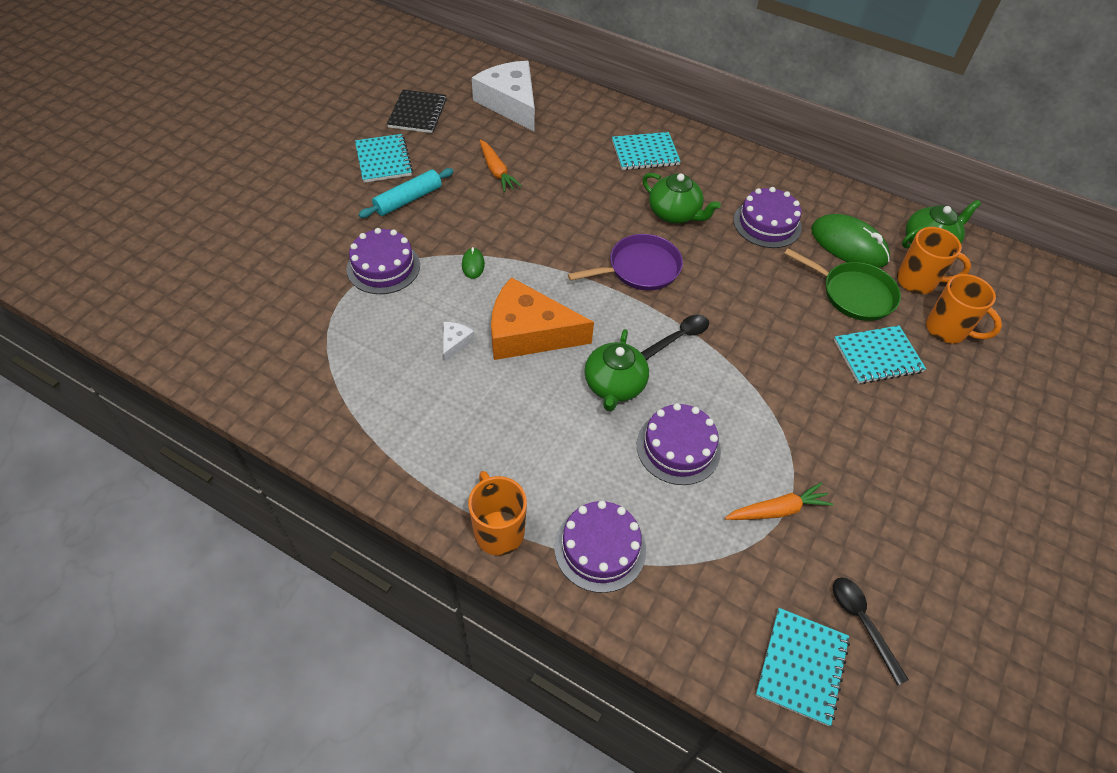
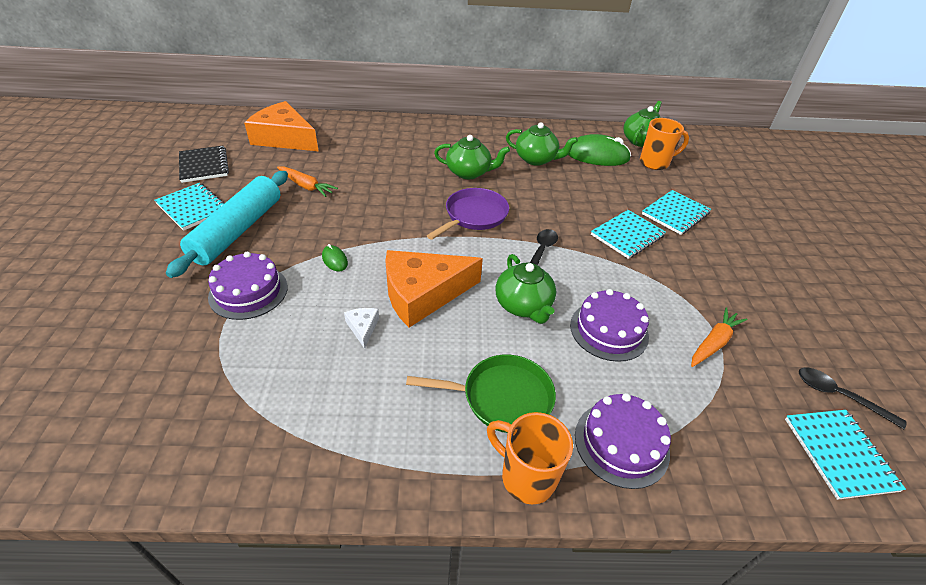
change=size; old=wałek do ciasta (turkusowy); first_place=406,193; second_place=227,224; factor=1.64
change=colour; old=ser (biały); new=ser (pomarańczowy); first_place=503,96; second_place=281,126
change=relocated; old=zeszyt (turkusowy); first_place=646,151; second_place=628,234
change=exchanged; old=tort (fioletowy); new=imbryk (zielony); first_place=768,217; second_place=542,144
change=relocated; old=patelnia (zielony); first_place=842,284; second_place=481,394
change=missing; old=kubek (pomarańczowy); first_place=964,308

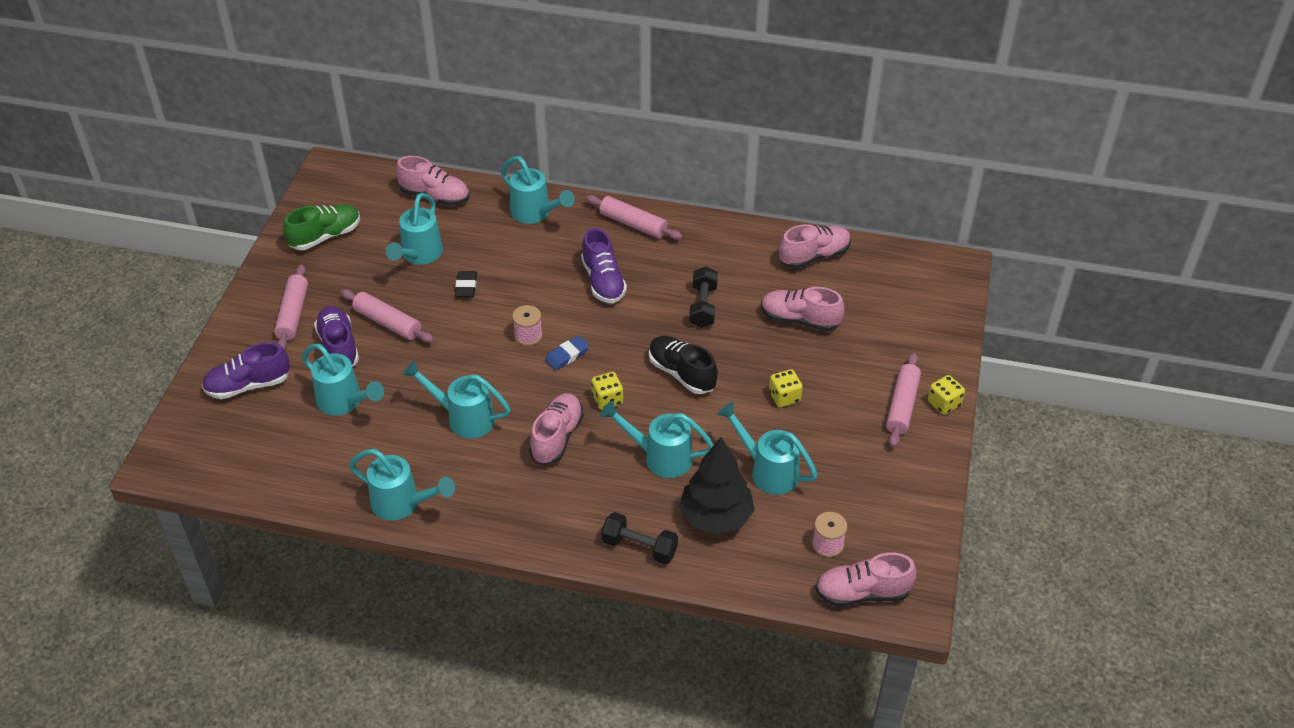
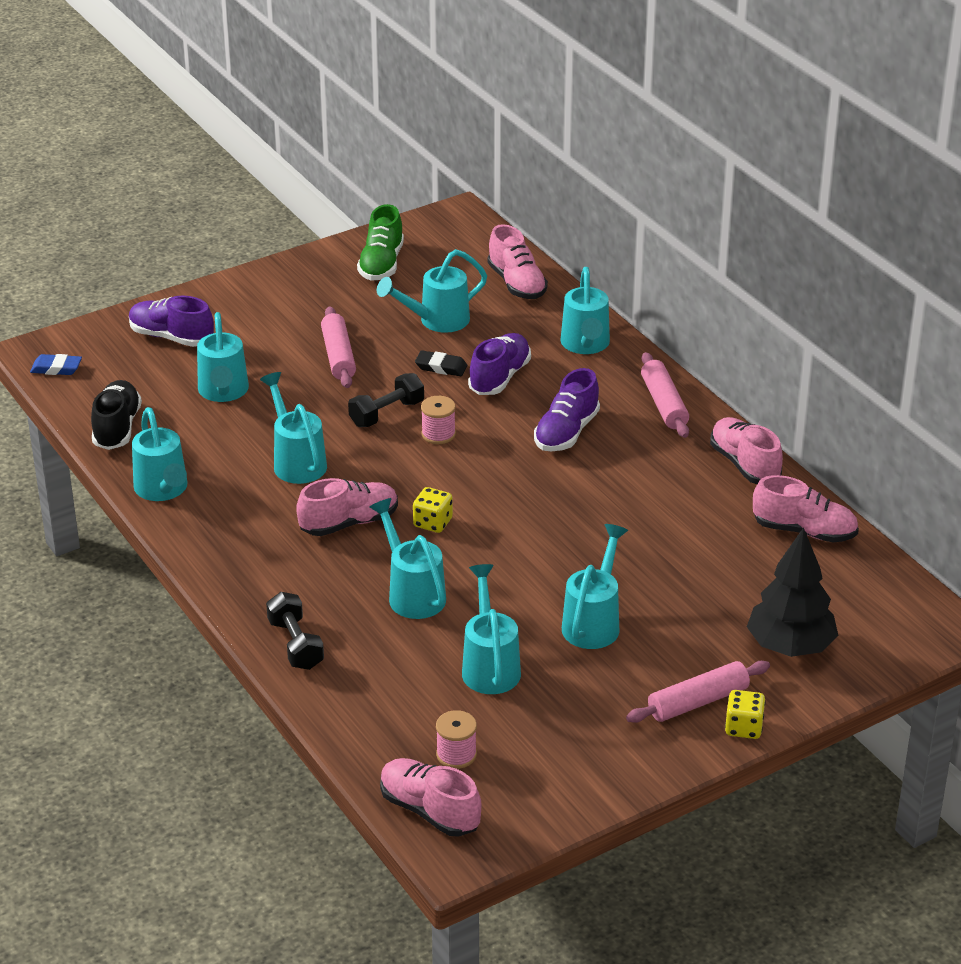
change=missing; old=wałek do ciasta (różowy); first_place=291,307
change=spun; old=but (zielony); first_place=321,227; second_place=380,242; degrees=90
change=relocated; old=but (fioletowy); first_place=336,336; second_place=499,364
change=spun; old=gumka do mazania (czarny); first_place=466,284; second_place=441,363; degrees=60
change=relocated; old=gumka do mazania (niebieski); first_place=567,353; second_place=56,364
change=relocated; old=but (czarny); first_place=683,365; second_place=116,415
change=relocated; old=drzewko (czarny); first_place=717,486; second_place=792,592
change=relocated; old=hantel (czarny); first_place=703,297; second_place=386,400
change=relocated; old=but (różowy); first_place=803,309; second_place=746,450
change=exchanged; old=kostka do gry (żółty); new=konewka (turkusowy); first_place=786,388; second_place=595,586

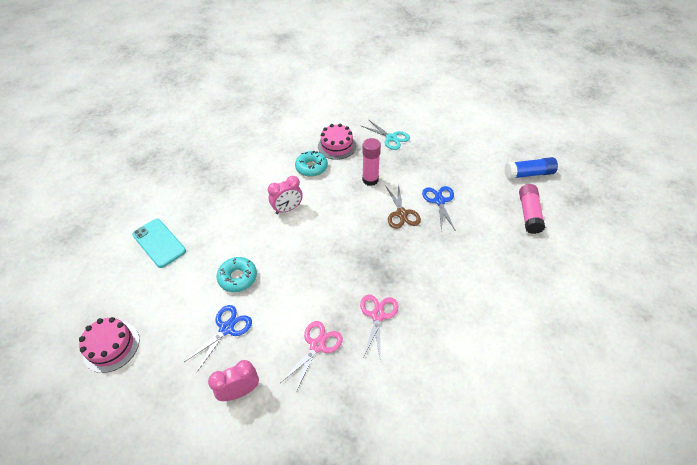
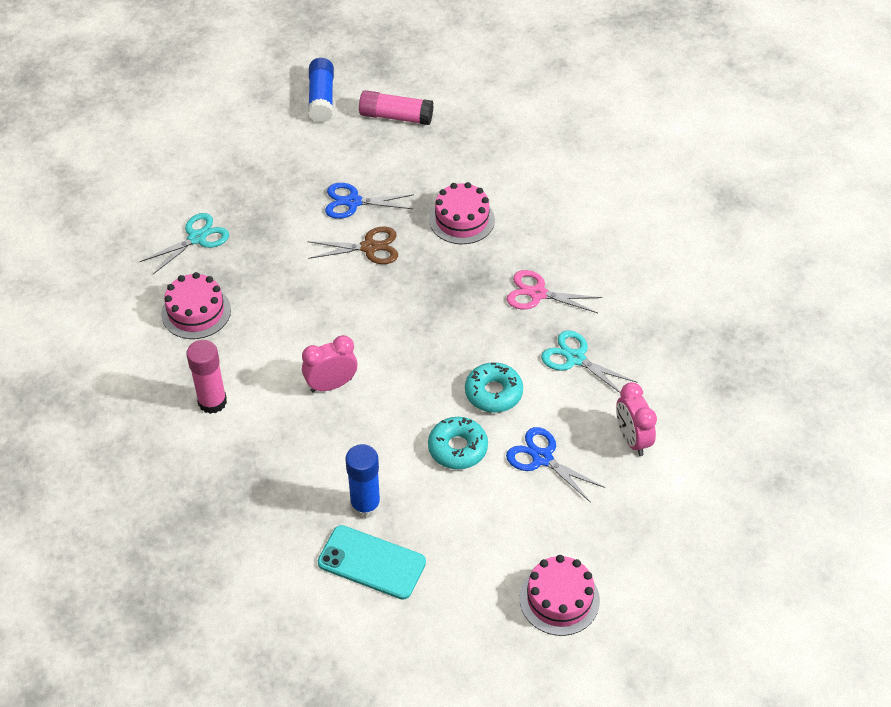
change=spun; old=telefon (turkusowy); first_place=159,243; second_place=372,562; degrees=60
change=spun; old=budzik (różowy); first_place=285,195; second_place=329,364; degrees=-90
change=colour; old=nożyczki (różowy); new=nożyczki (turkusowy); first_place=312,357; second_place=589,361
change=relocated; old=donut (turkusowy); first_place=311,164; second_place=494,387
change=relocated; old=klej w sztyfcie (różowy); first_place=371,162; second_place=206,377
change=appeared; new=klej w sztyfcie (niebieski); second_place=363,481
change=appeared; new=tort (różowy); second_place=462,213

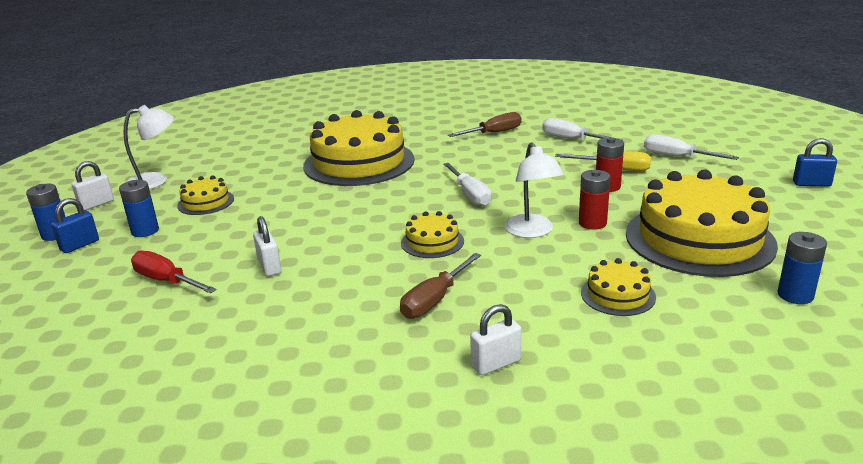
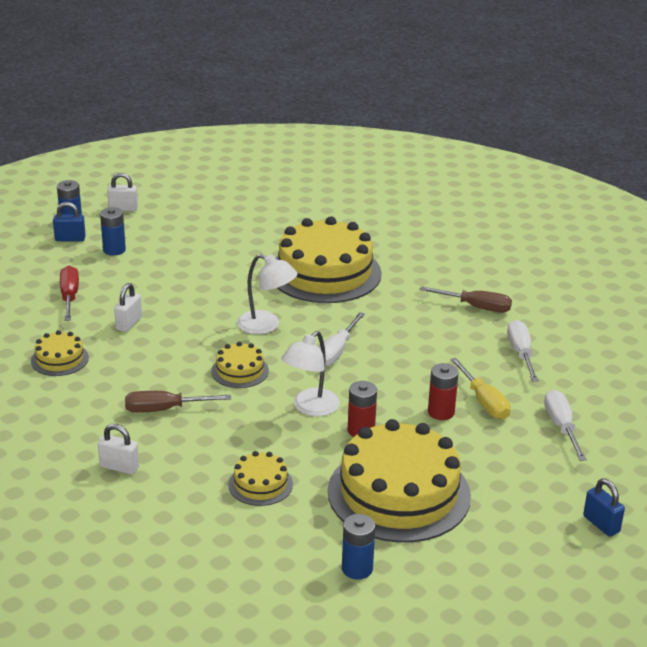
change=relocated; old=lampka (biały); first_place=148,147; second_place=267,294
change=relocated; old=tort (żółty); first_place=205,195; second_place=60,353

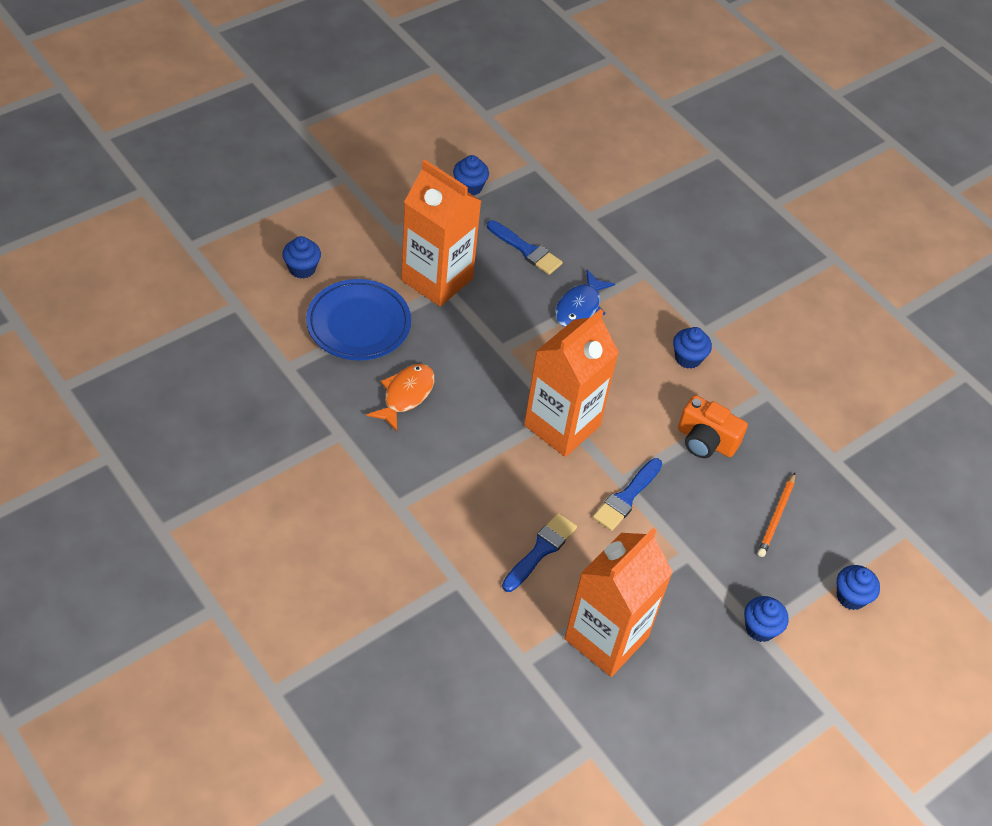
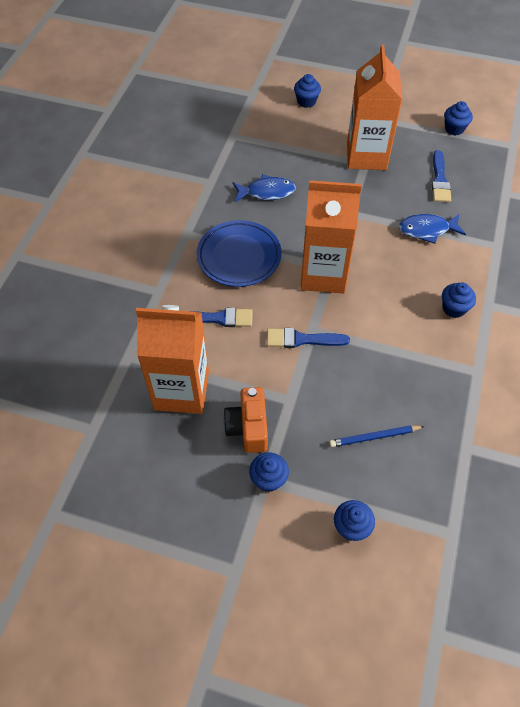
change=relocated; old=talerz (niebieski); first_place=358,320; second_place=238,253
change=colour; old=ryba (pomarańczowy); new=ryba (niebieski); first_place=401,398; second_place=264,188
change=relocated; old=aparat fotograficzny (pomarańczowy); first_place=713,426; second_place=245,420
change=colour; old=ołówek (pomarańczowy); new=ołówek (niebieski); first_place=776,515; second_place=377,436

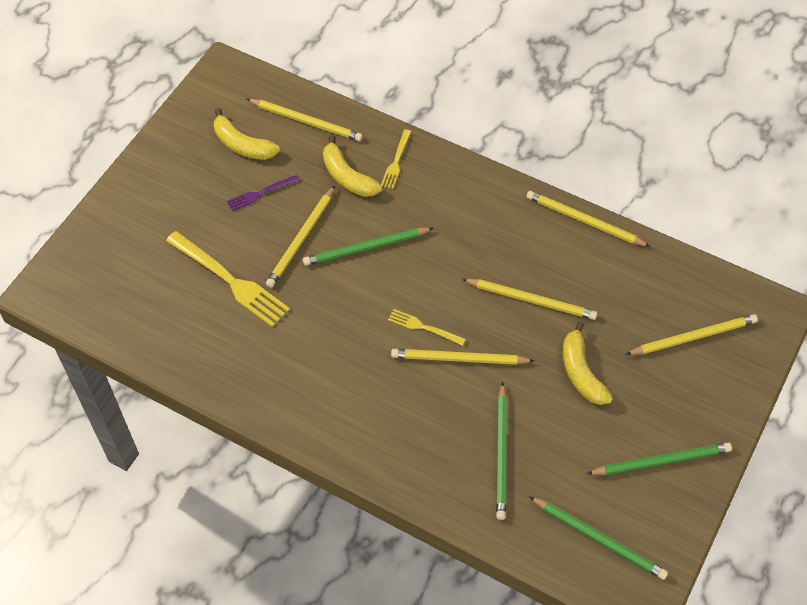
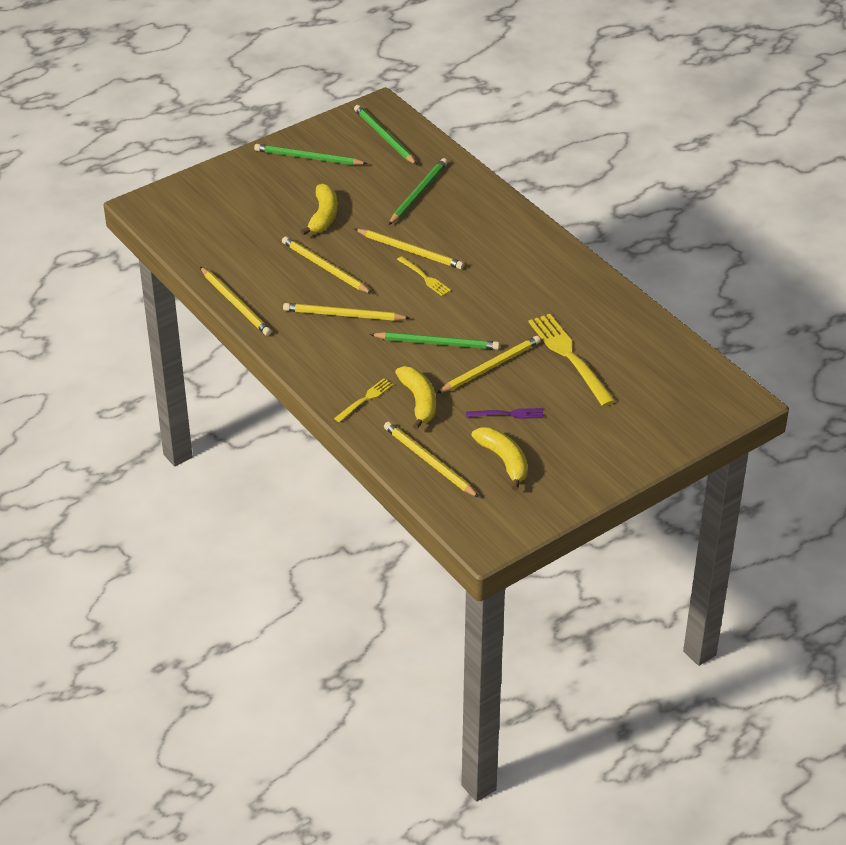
change=relocated; old=ołówek (żółty); first_place=691,334; second_place=346,312

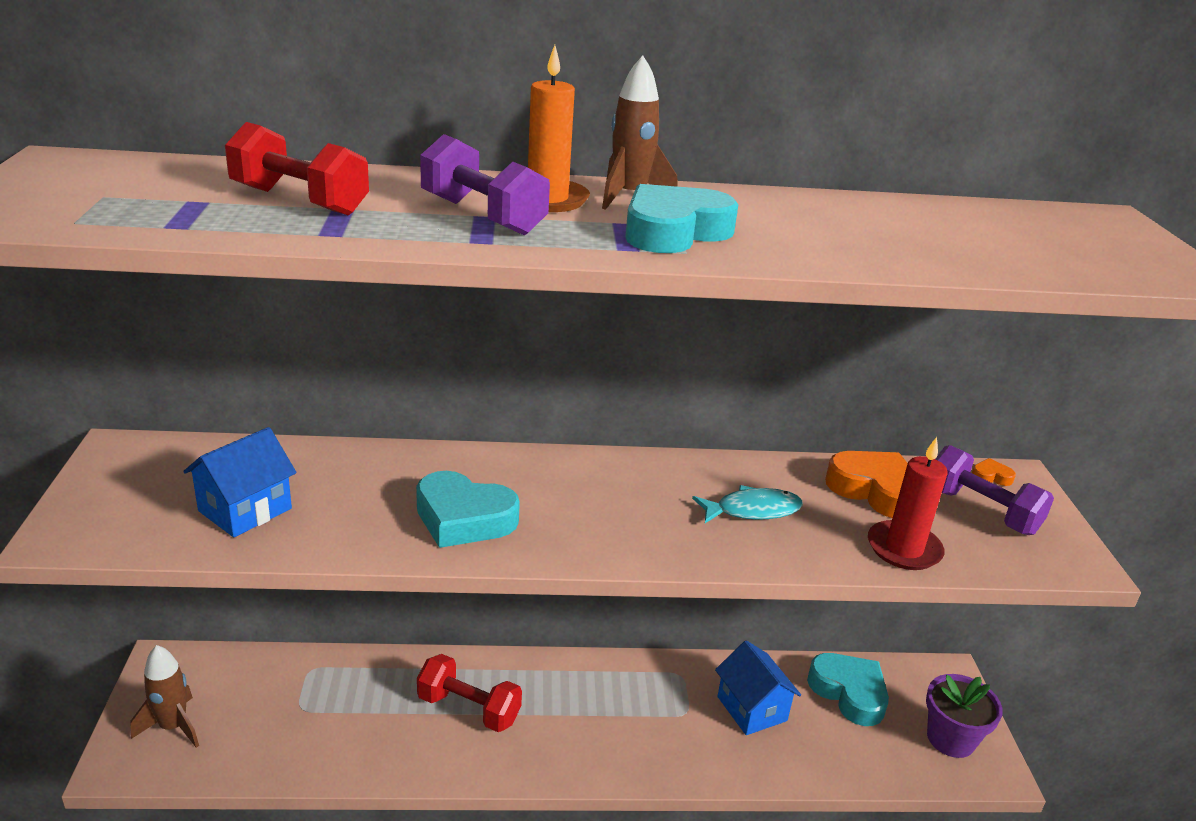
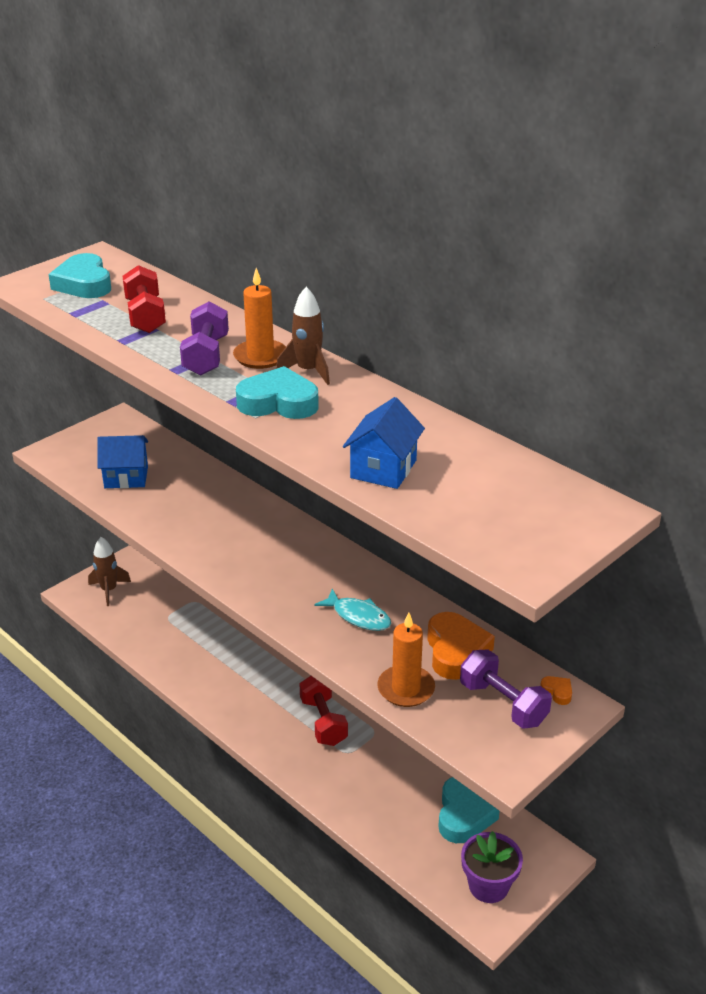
change=relocated; old=serce (turkusowy); first_place=468,509; second_place=79,275
change=relocated; old=hantel (czerwony); first_place=469,693; second_place=324,711
change=relocated; old=domek (niebieski); first_place=758,687; second_place=384,443
change=colour; old=świeca (czerwony); new=świeca (pomarańczowy); first_place=908,503; second_place=406,659
change=spun; old=hantel (fioletowy); first_place=994,490; second_place=506,689; degrees=-45

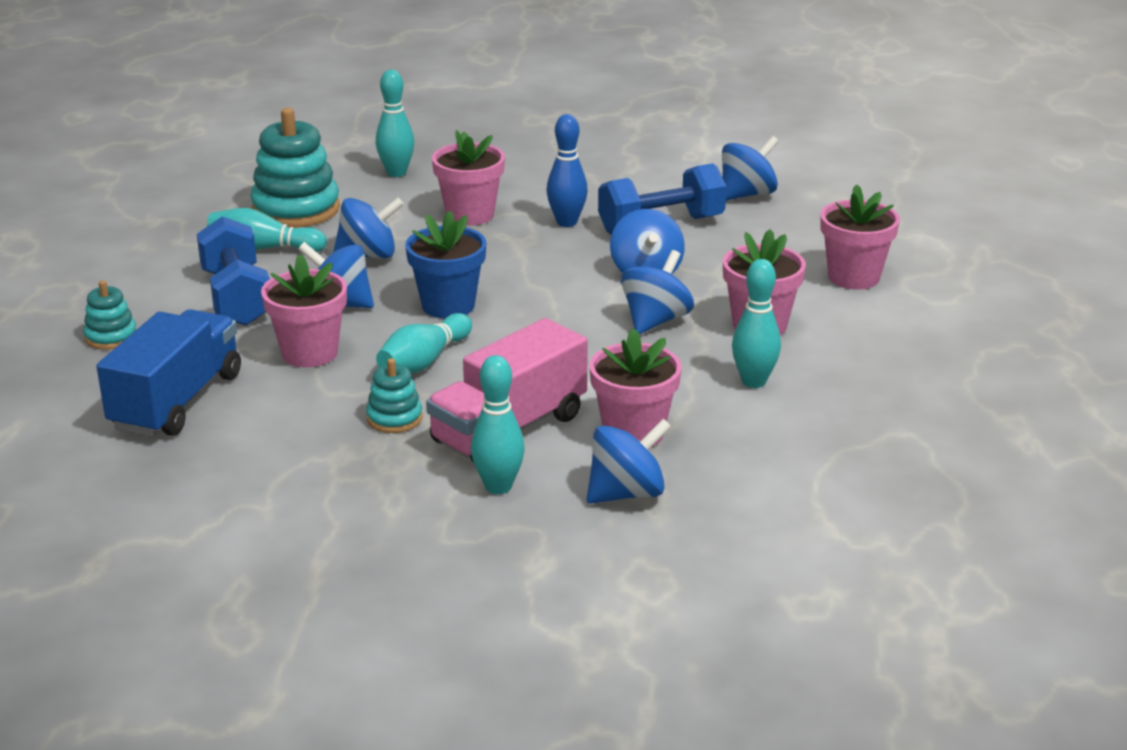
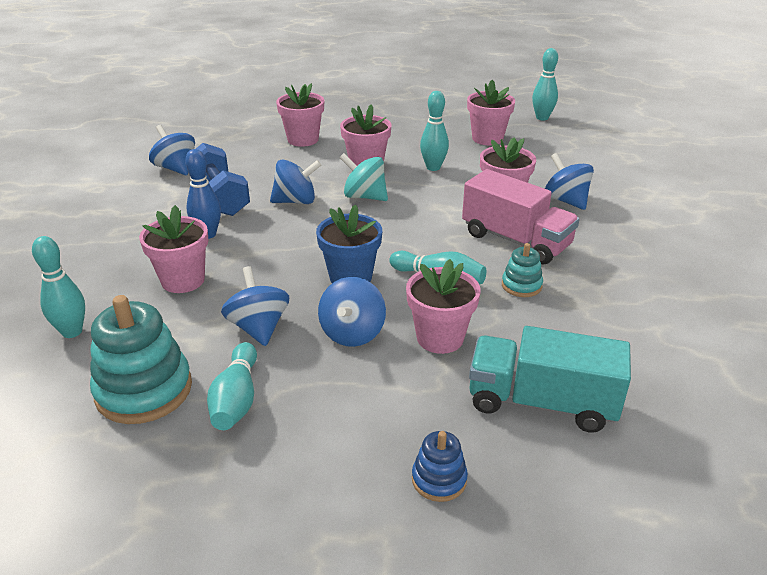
change=colour; old=zabawka nakładanka (turkusowy); new=zabawka nakładanka (niebieski); first_place=110,315; second_place=440,466
change=colour; old=ciężarówka (niebieski); new=ciężarówka (turkusowy); first_place=168,373; second_place=550,379
change=missing; old=hantel (niebieski); first_place=233,271
change=relocated; old=kręgiel (turkusowy); first_place=498,424; second_place=545,84
change=colour; old=bączek (niebieski); new=bączek (turkusowy); first_place=657,292; second_place=364,177
change=appeared; new=doniczka (różowy); second_place=491,112

